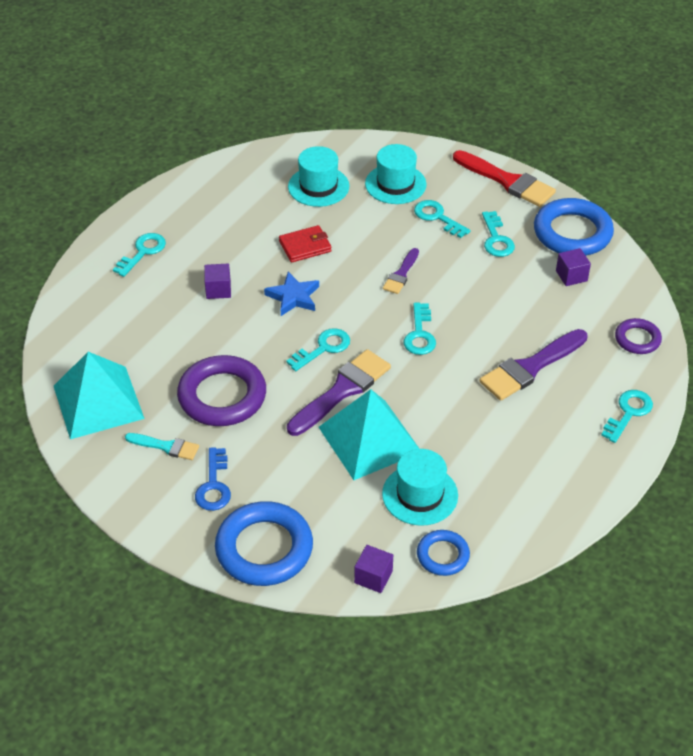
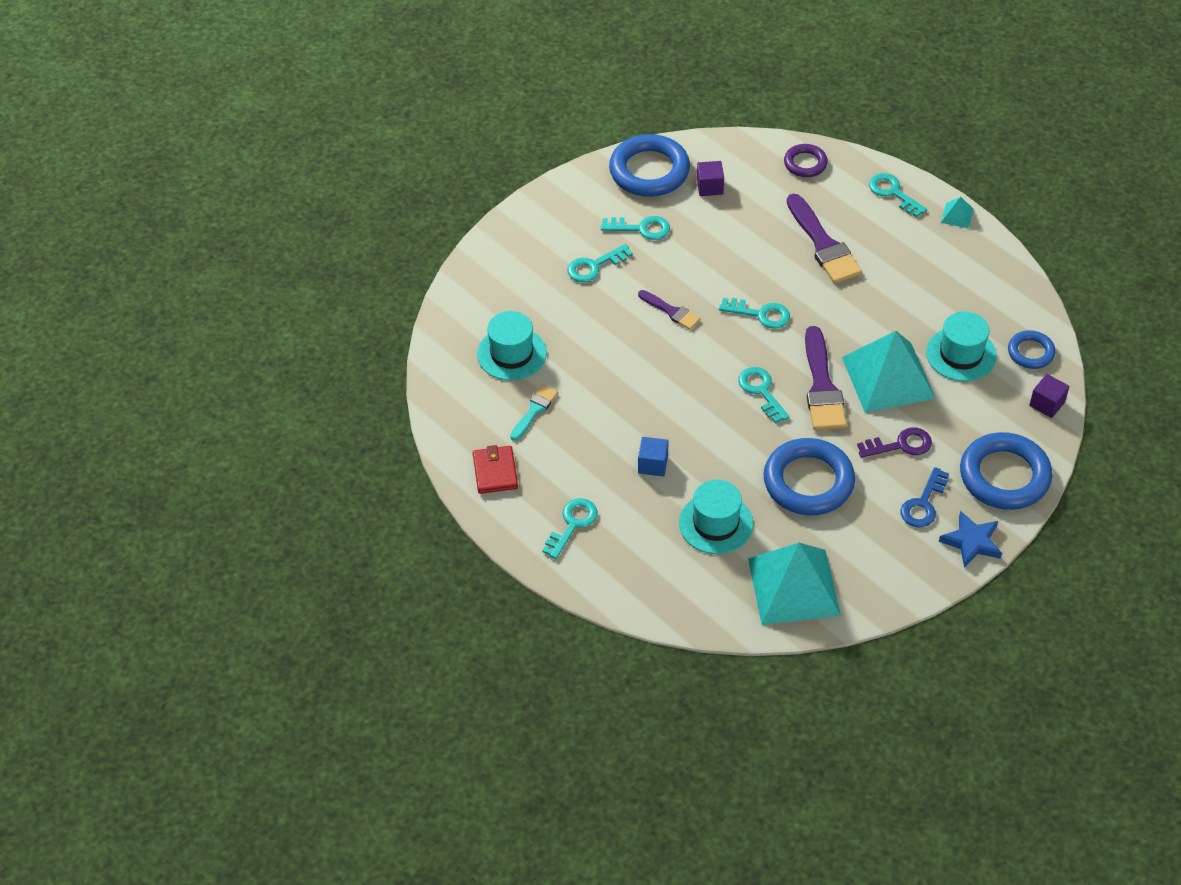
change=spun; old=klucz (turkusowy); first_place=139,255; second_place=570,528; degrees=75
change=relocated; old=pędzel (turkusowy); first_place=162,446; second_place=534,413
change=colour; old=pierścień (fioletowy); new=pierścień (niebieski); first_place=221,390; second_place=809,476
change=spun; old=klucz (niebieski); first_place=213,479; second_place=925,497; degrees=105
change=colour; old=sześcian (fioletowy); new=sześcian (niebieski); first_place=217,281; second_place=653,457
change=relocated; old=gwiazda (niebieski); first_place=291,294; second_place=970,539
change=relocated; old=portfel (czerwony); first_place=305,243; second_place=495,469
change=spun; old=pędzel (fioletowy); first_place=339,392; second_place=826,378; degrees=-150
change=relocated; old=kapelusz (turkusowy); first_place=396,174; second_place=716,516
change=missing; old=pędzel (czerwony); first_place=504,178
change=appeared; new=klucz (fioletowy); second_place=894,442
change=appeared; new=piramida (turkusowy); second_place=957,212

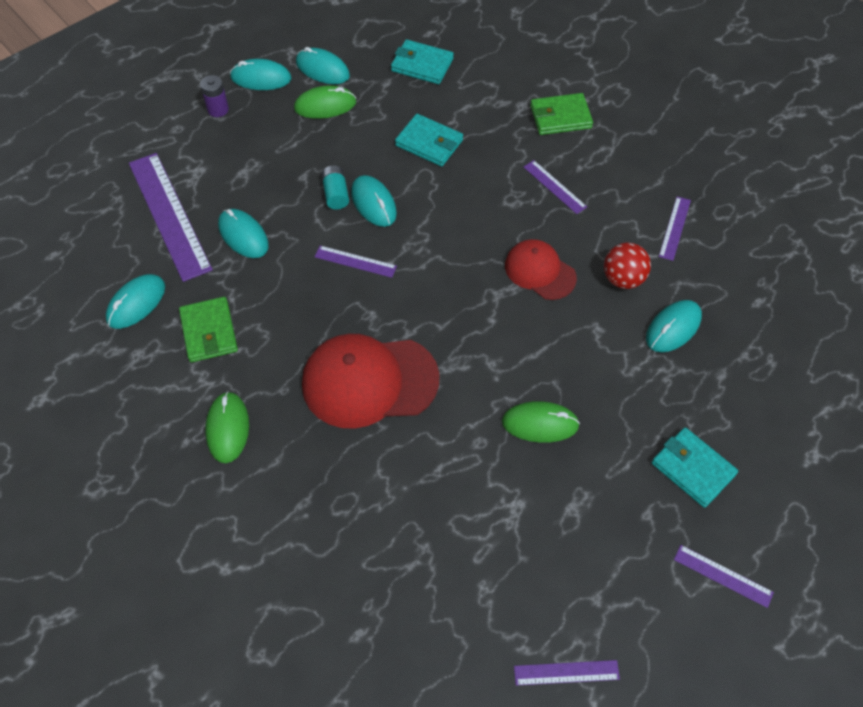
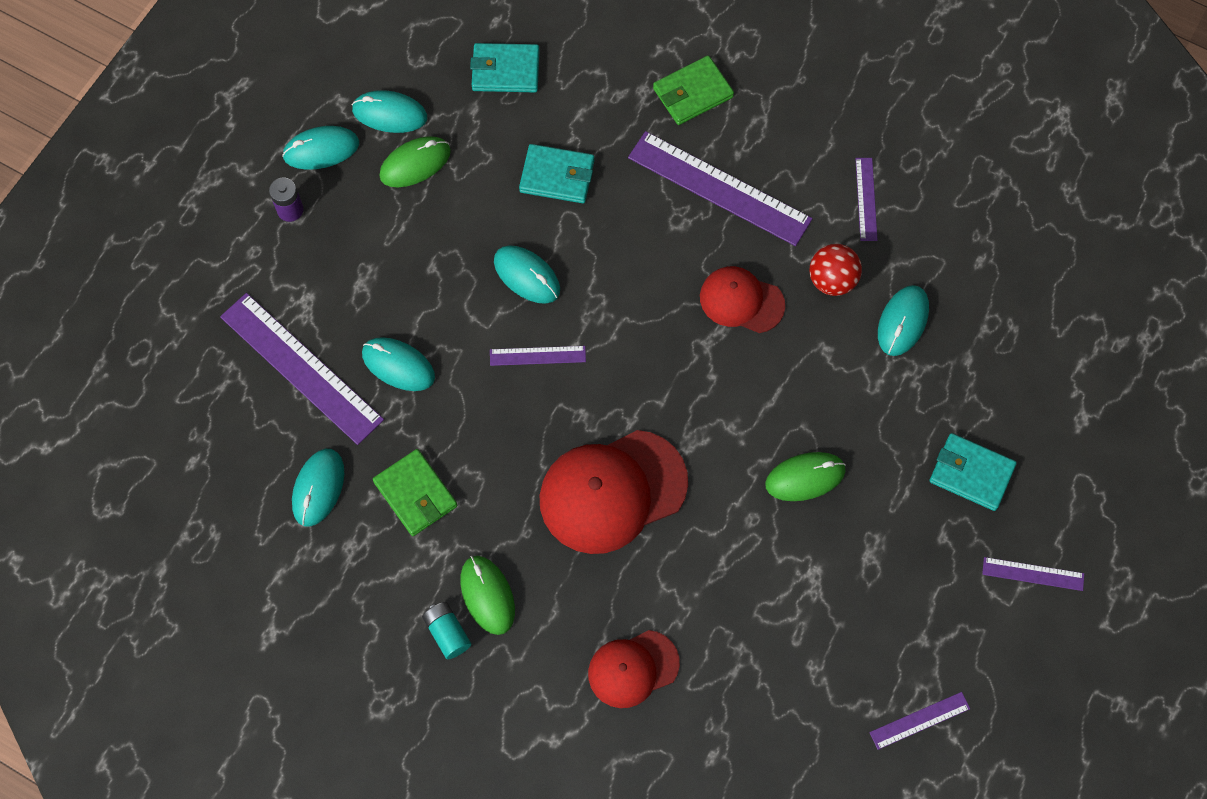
change=relocated; old=bateria (turkusowy); first_place=335,187; second_place=446,630
change=size; old=linijka (fioletowy); first_place=555,187; second_place=720,188; factor=2.09
change=appeared; new=czapka (czerwony); second_place=634,669

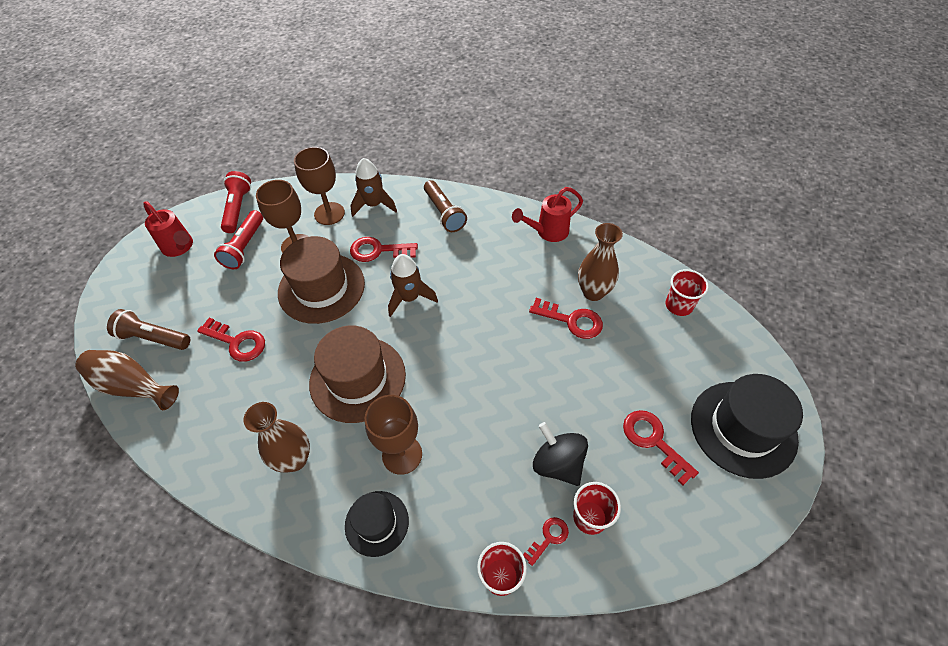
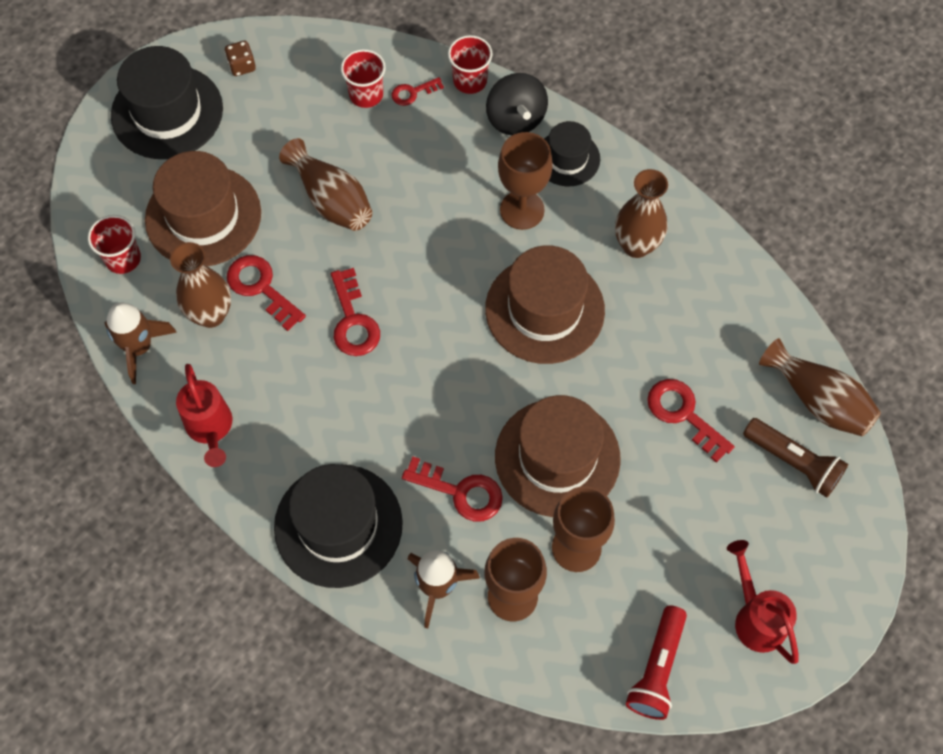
change=missing; old=latarka (czerwony); first_place=238,239
change=relocated; old=rakieta (brązowy); first_place=413,285; second_place=141,343
change=exchanged; old=latarka (brązowy); new=kapelusz (czarny); first_place=445,206; second_place=338,526
change=spun; old=konewka (czerwony); first_place=547,214; second_place=204,415; degrees=75
change=relocated; old=bączek (czarny); first_place=560,454; second_place=517,104
change=relocated; old=klucz (czerwony); first_place=661,447; second_place=355,312
change=appeared; new=kapelusz (brązowy); second_place=203,208
change=appeared; new=kostka do gry (brązowy); second_place=240,58
change=appeared; new=wazon (brązowy); second_place=325,184

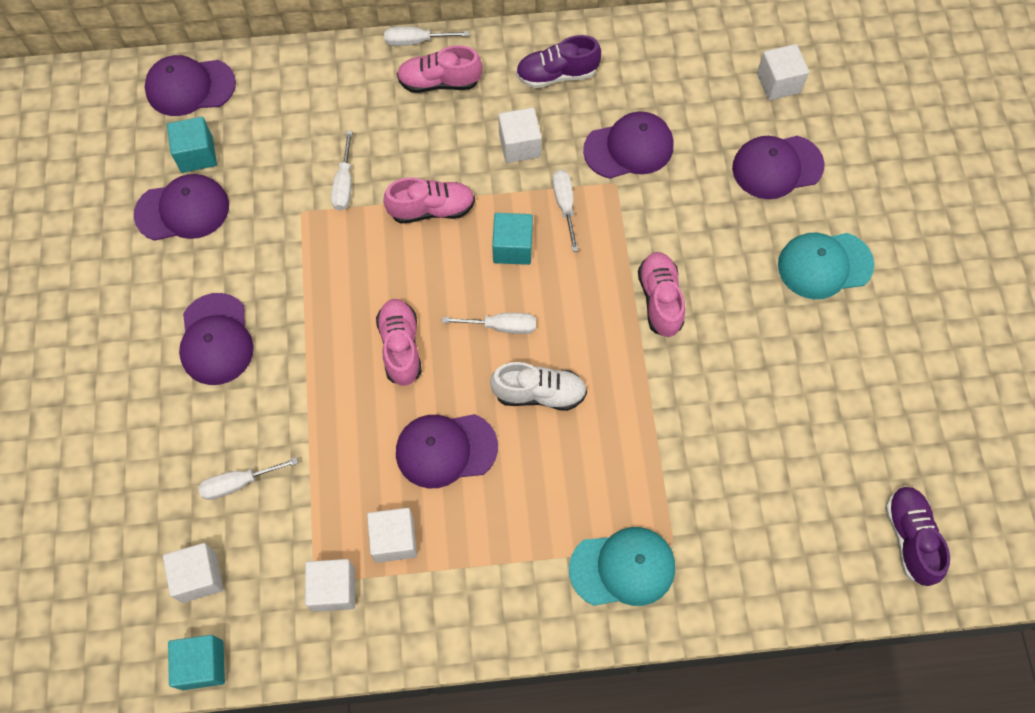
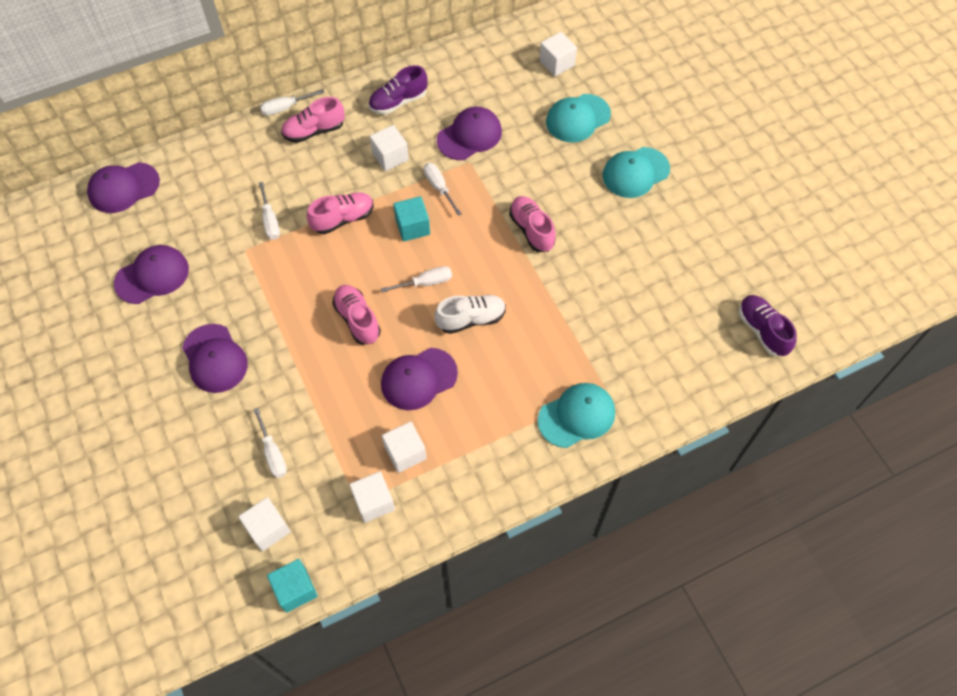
change=missing; old=sześcian (turkusowy); first_place=192,145
change=spun; old=śrubokręt (biały); first_place=248,478; second_place=270,443; degrees=-75
change=colour; old=czapka (fioletowy); new=czapka (turkusowy); first_place=778,167; second_place=578,118

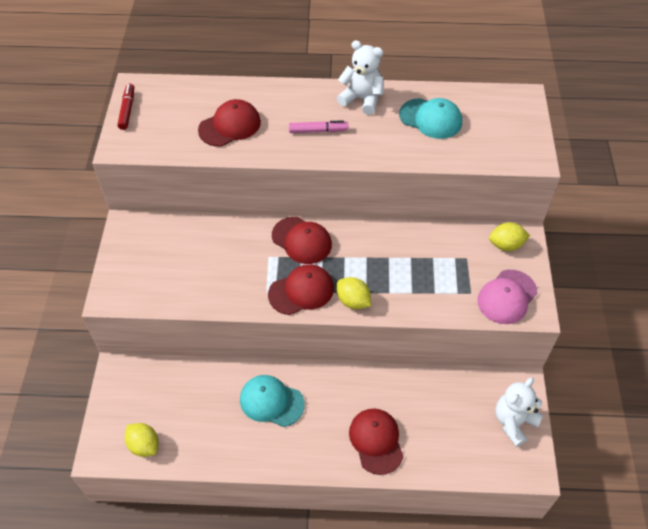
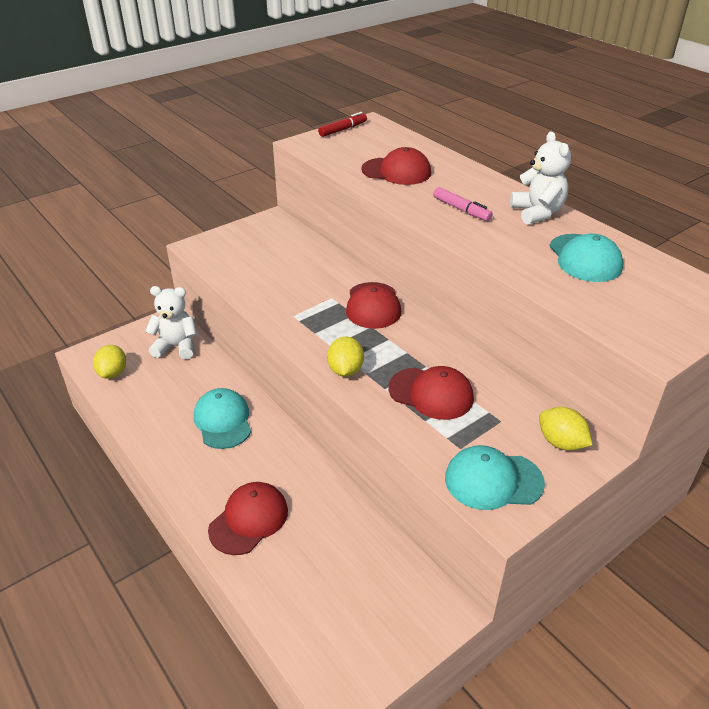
change=relocated; old=czapka (czerwony); first_place=301,289; second_place=431,393
change=colour; old=czapka (różowy); new=czapka (turkusowy); first_place=507,297; second_place=495,477
change=relocated; old=miś (biały); first_place=519,412; second_place=171,322

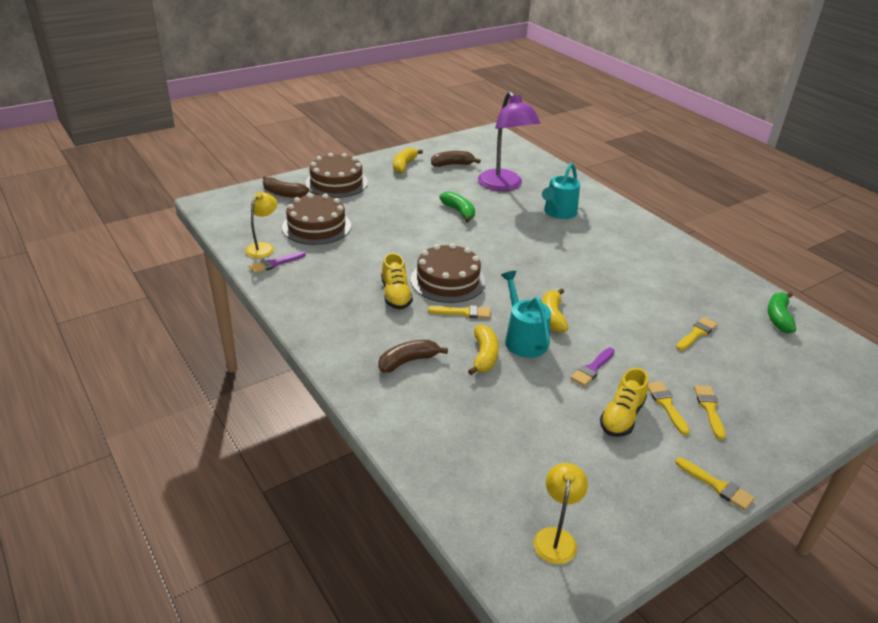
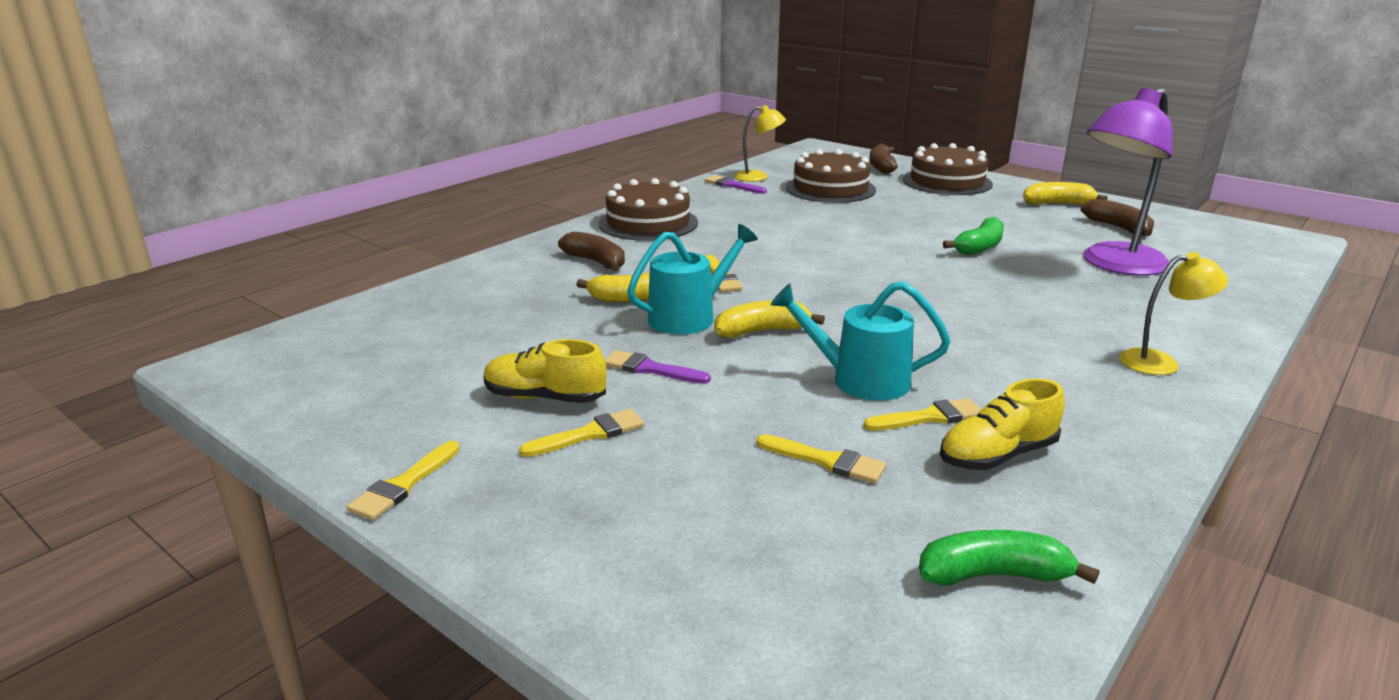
change=relocated; old=but (żółty); first_place=397,281; second_place=1002,424
change=relocated; old=tort (brązowy); first_place=448,273; second_place=648,209
change=relocated; old=lampka (żółty); first_place=561,513; second_place=1173,313
change=relocated; old=konewka (turkusowy); first_place=561,191; second_place=861,341
change=relocated; old=pędzel (żółty); first_place=710,412; second_place=922,414

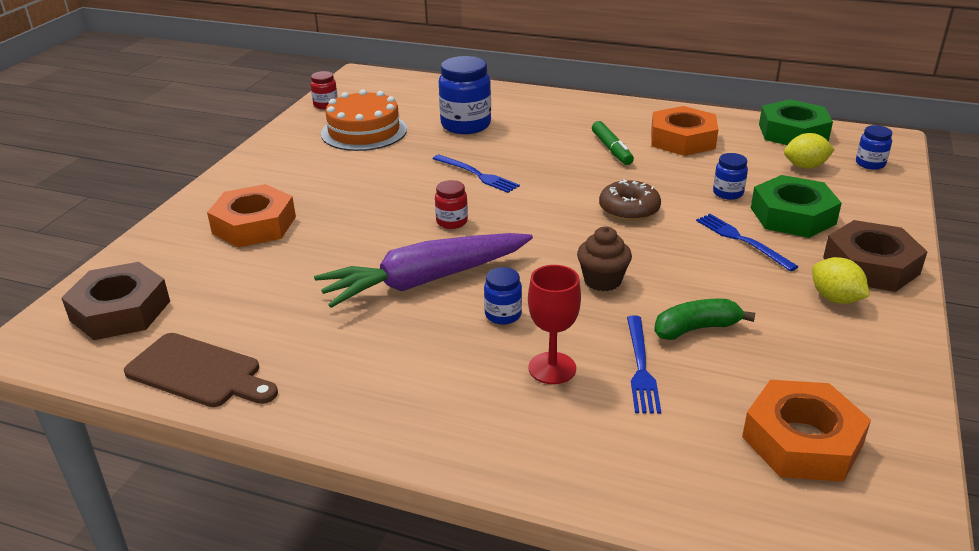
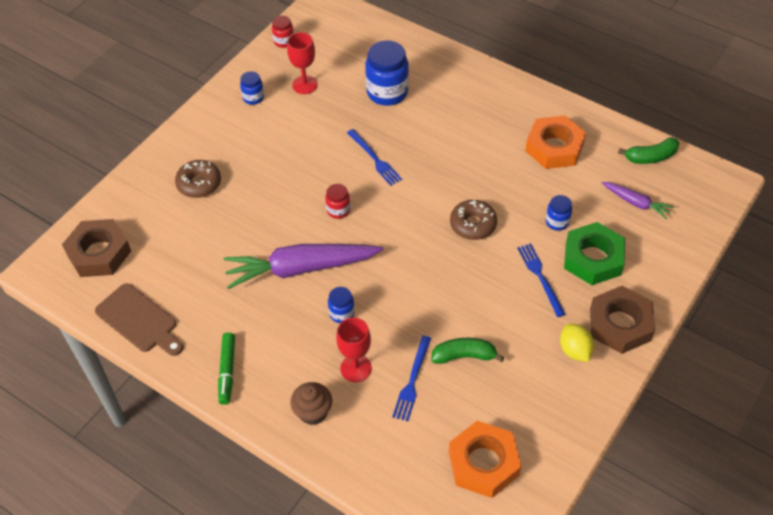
change=exchanged; old=nakrętka (pomarańczowy); new=donut (brązowy); first_place=251,216; second_place=198,179
change=exchanged; old=tort (pomarańczowy); new=kielich (czerwony); first_place=364,120; second_place=302,63
change=relocated; old=muffinka (brązowy); first_place=604,259; second_place=311,403
change=relocated; old=flamaster (zielony); first_place=613,143; second_place=226,368
change=exchanged; old=nakrętka (zielony); new=banan (zielony); first_place=796,122; second_place=649,150
change=exchanged; old=cytryna (żółty); new=marchewka (fioletowy); first_place=809,151; second_place=638,200
change=relocated; old=słoik (niebieski); first_place=874,147; second_place=252,88

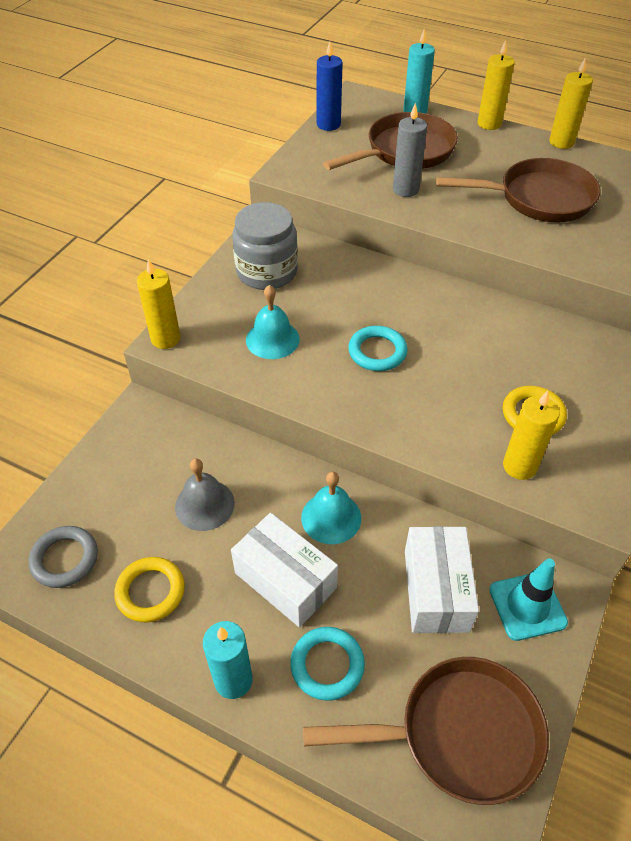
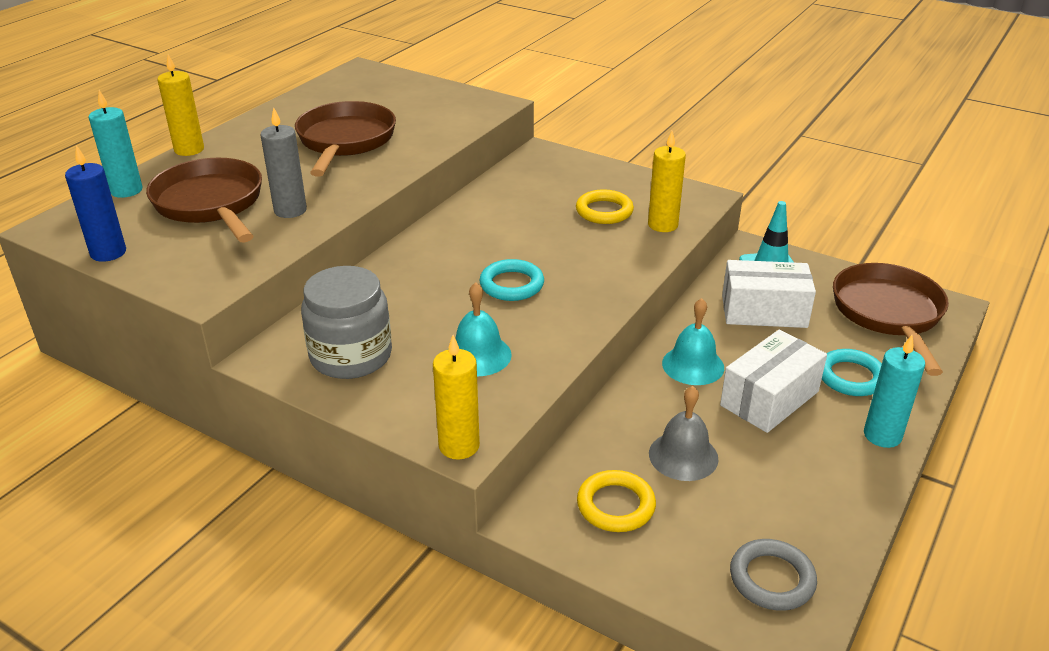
change=relocated; old=pierścień (żółty); first_place=149,589; second_place=616,501
change=missing; old=świeca (żółty); first_place=571,103

